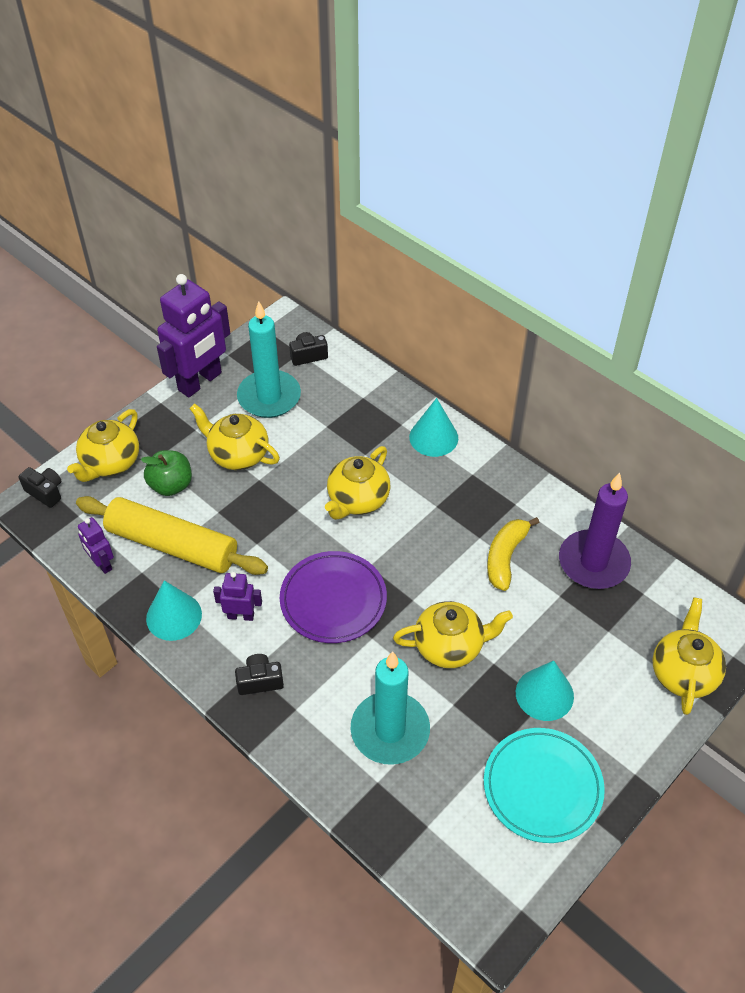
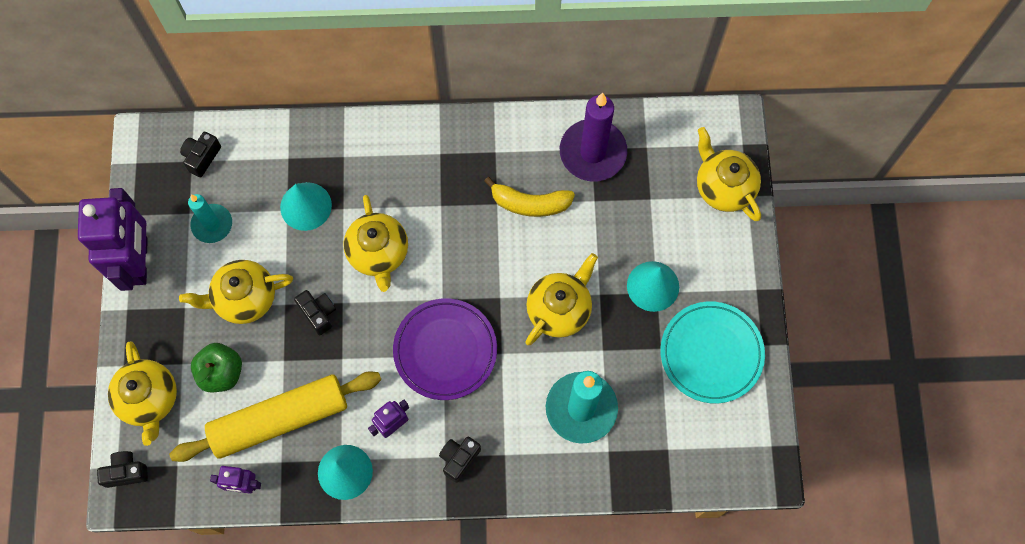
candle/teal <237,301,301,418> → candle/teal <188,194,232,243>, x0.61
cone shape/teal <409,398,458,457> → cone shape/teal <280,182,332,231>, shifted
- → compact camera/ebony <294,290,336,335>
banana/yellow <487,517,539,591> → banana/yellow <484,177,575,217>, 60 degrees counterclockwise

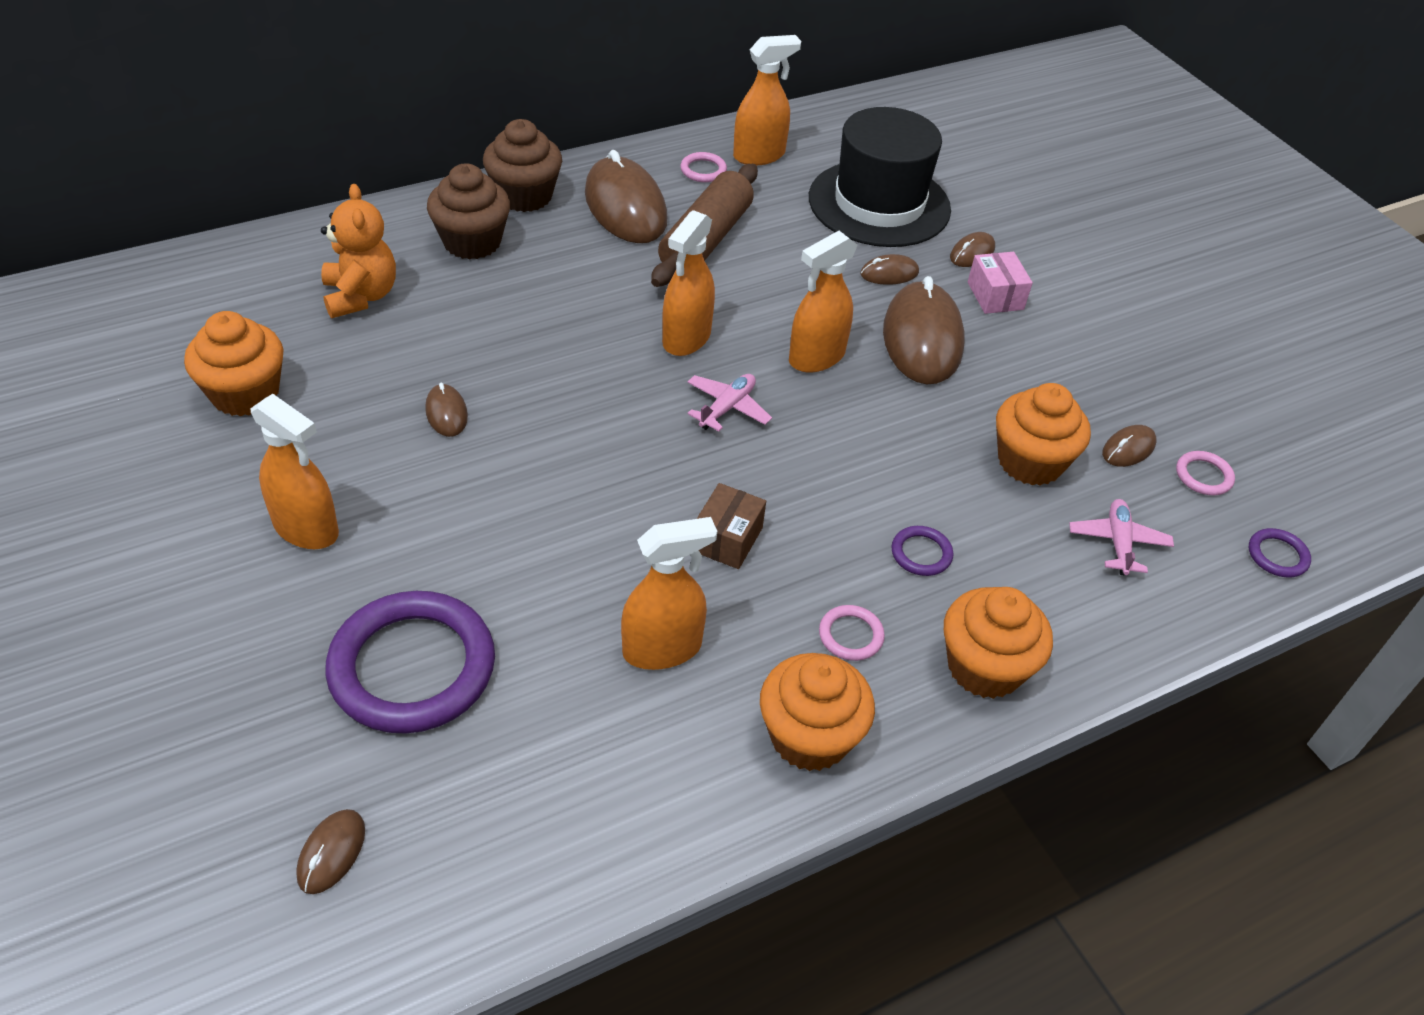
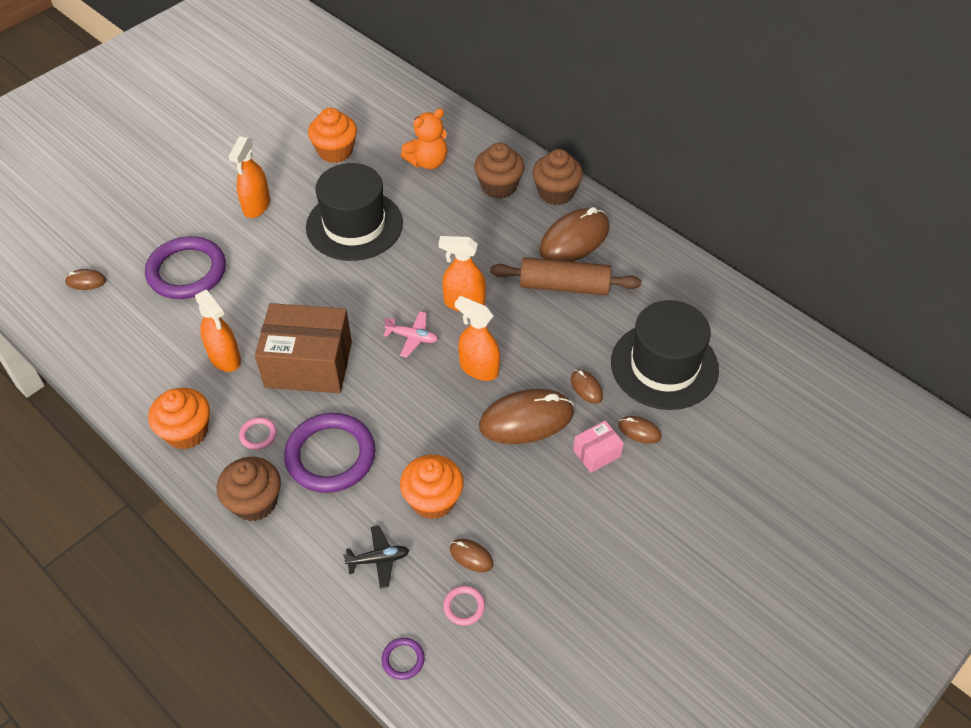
cupcake/orange <944,587,1053,699> → cupcake/dark brown <217,457,281,521>
box/dark brown <697,483,766,569> → box/dark brown <255,303,352,393>, x2.20
hoop/royal purple <891,526,953,576> → hoop/royal purple <284,413,376,493>, x2.39
computer mouse/dark brown <425,383,468,437> → tall hat/ebony <306,163,403,261>
aeroplane/pink <1069,499,1174,576> → aeroplane/ebony <343,526,409,589>
hoop/pink <680,152,727,182> → -
spray cleaner/orange <733,35,801,166> → -

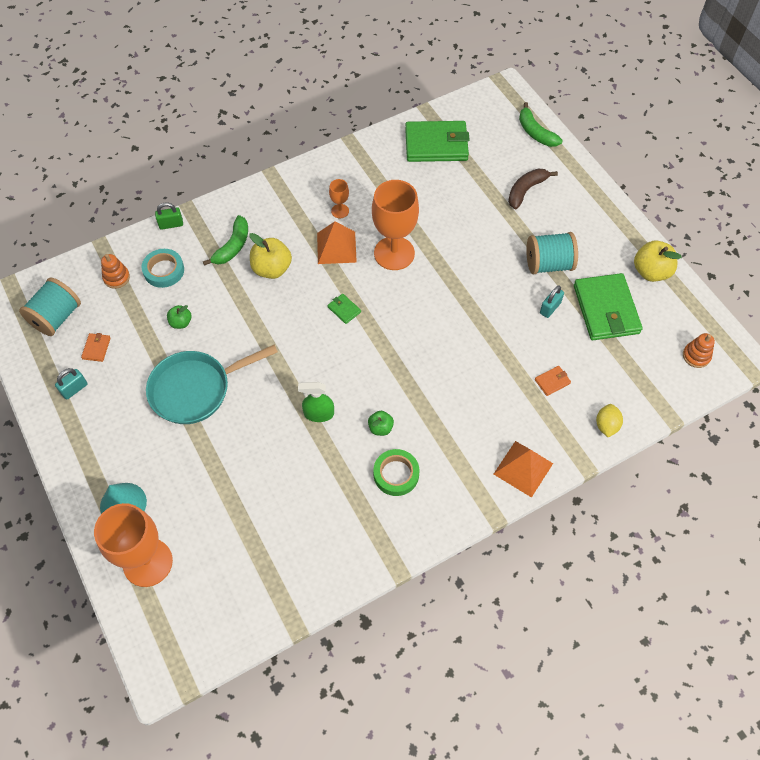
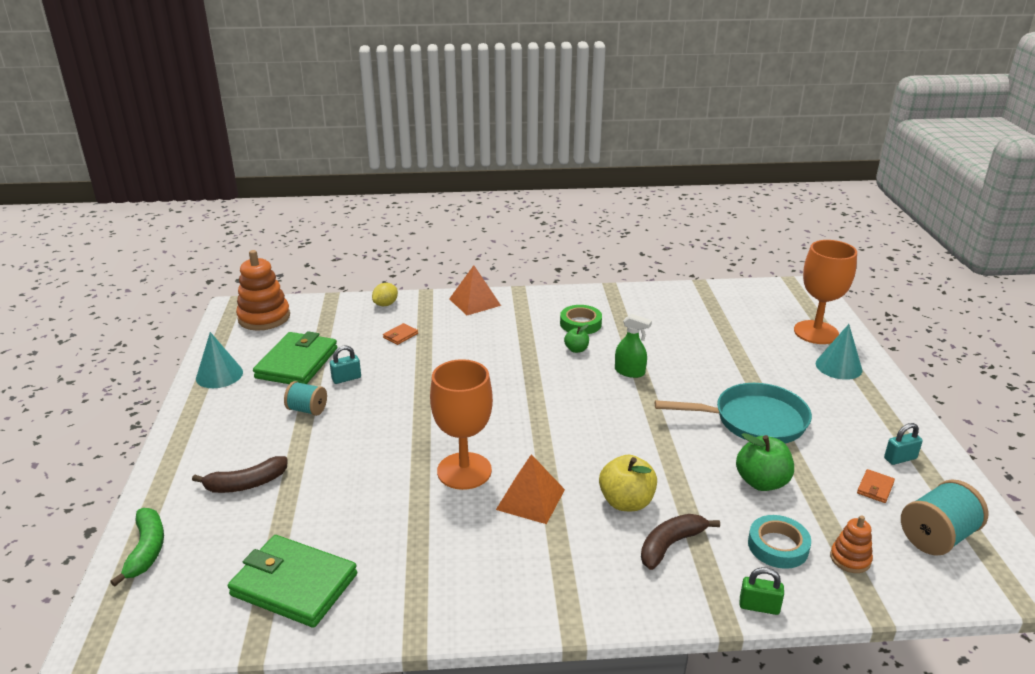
apple/yellow <634,241,682,282> → cone shape/teal <196,332,243,388>
stacking toy/orange <683,333,715,368> → stacking toy/orange <236,250,290,331>, x1.90
bobbin/teal <526,232,578,274> → bobbin/teal <284,381,327,416>, x0.63
billfold/orange <535,366,571,396> → billfold/orange <383,323,418,345>, 45 degrees counterclockwise
banana/emerald <203,215,248,266> → banana/dark brown <641,514,720,570>
apple/emerald <167,305,192,329> → apple/emerald <736,433,794,491>, x1.78
billfold/emerald <327,294,361,324> → -
chalice/orange <329,179,349,218> → -

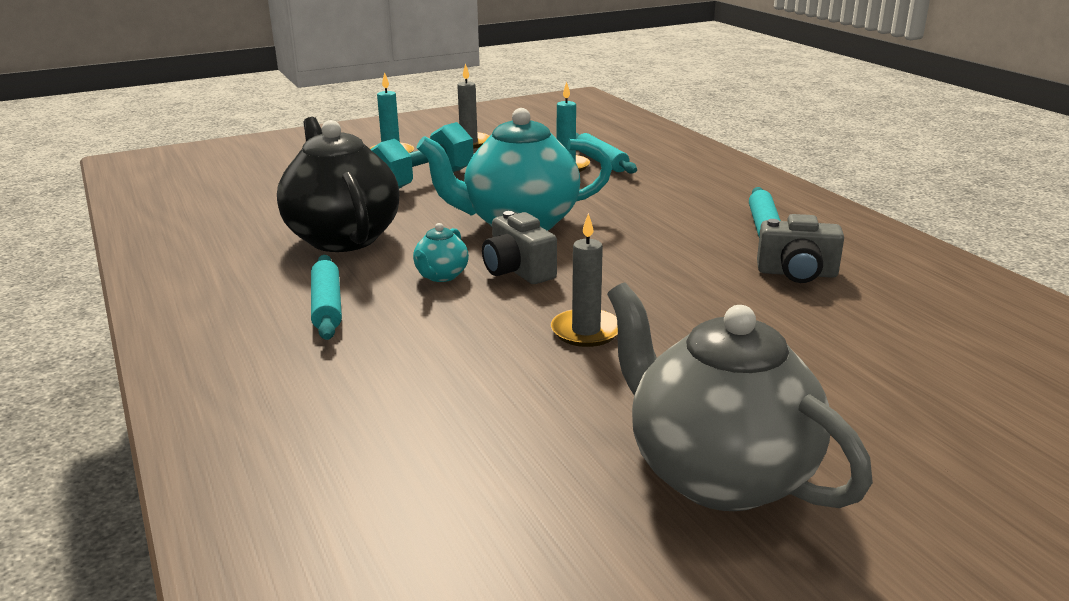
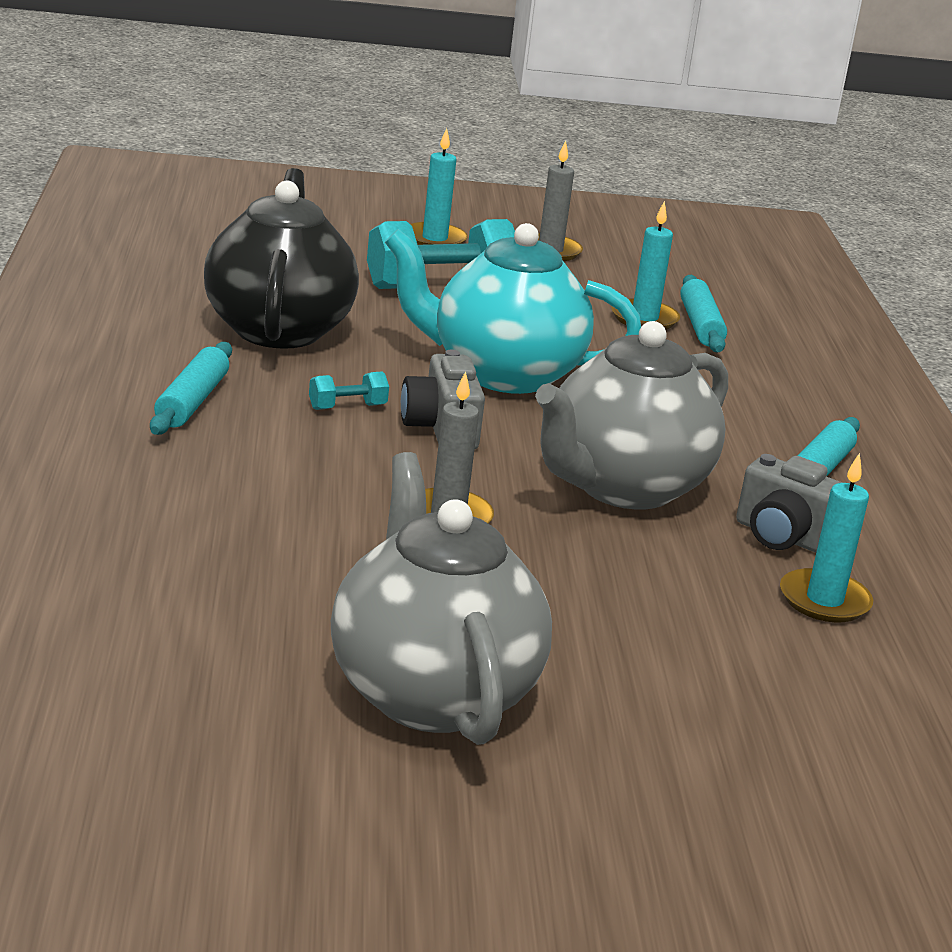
tea pot/teal <413,223,469,282> → hand weight/teal <309,372,389,410>
- → tea pot/grey <535,321,728,510>
- → candle/teal <780,453,873,622>

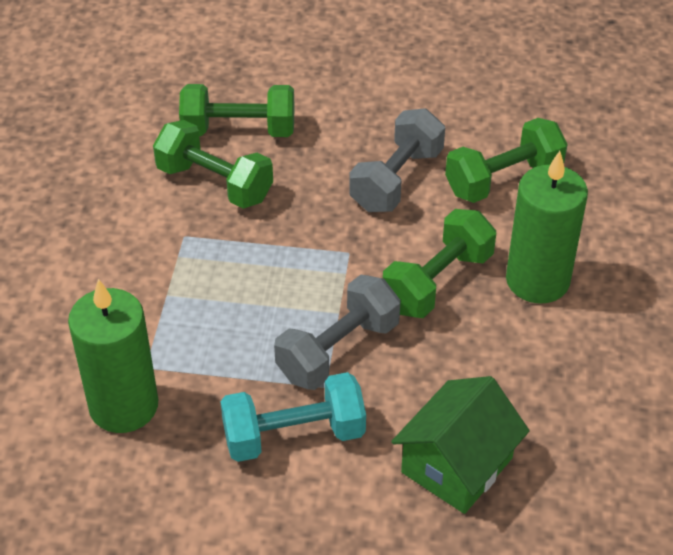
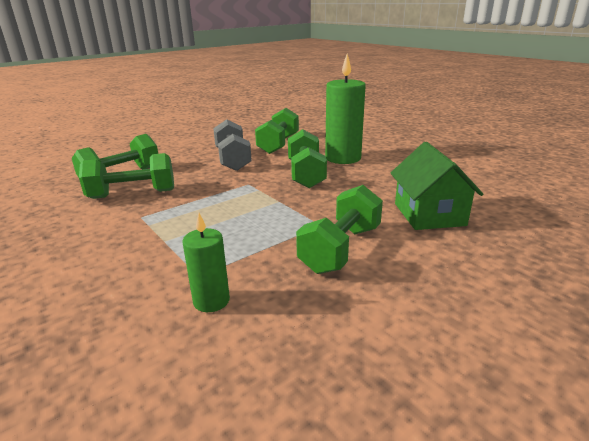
candle/emerald <68,279,158,433> → candle/emerald <182,213,230,312>, x0.55
hand weight/teal <220,372,366,462> → hand weight/emerald <296,185,383,274>
hand weight/grey <274,275,401,390> → -

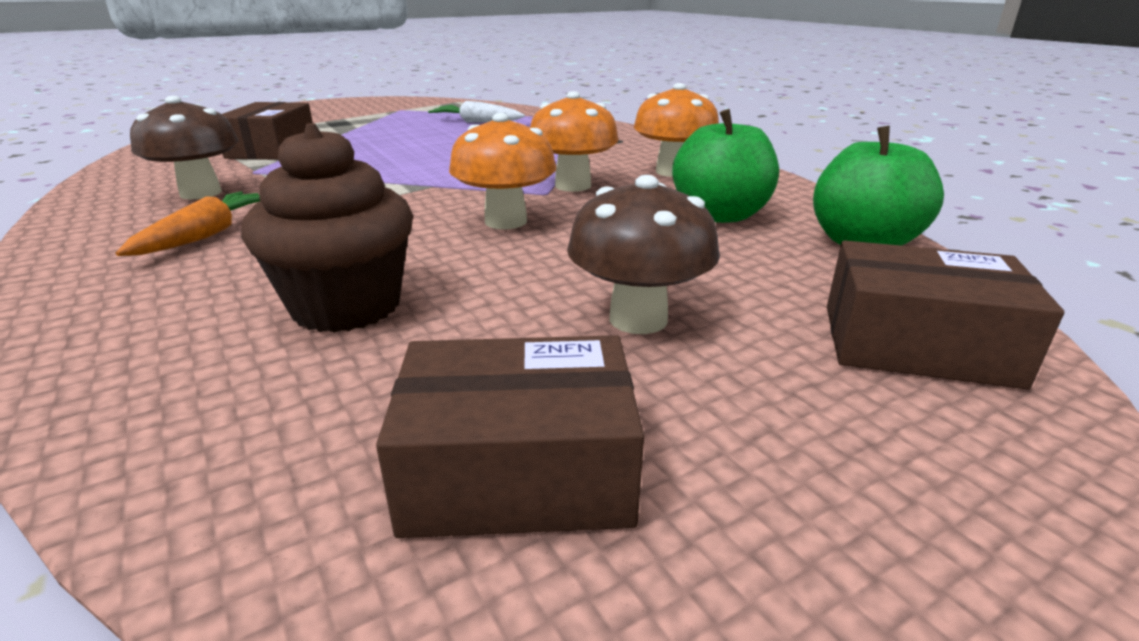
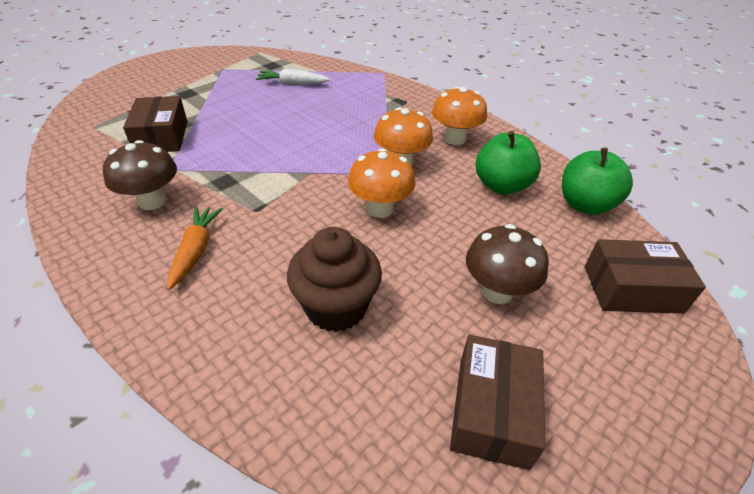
box/dark brown <376,335,644,538> → box/dark brown <450,335,545,470>, 60 degrees counterclockwise

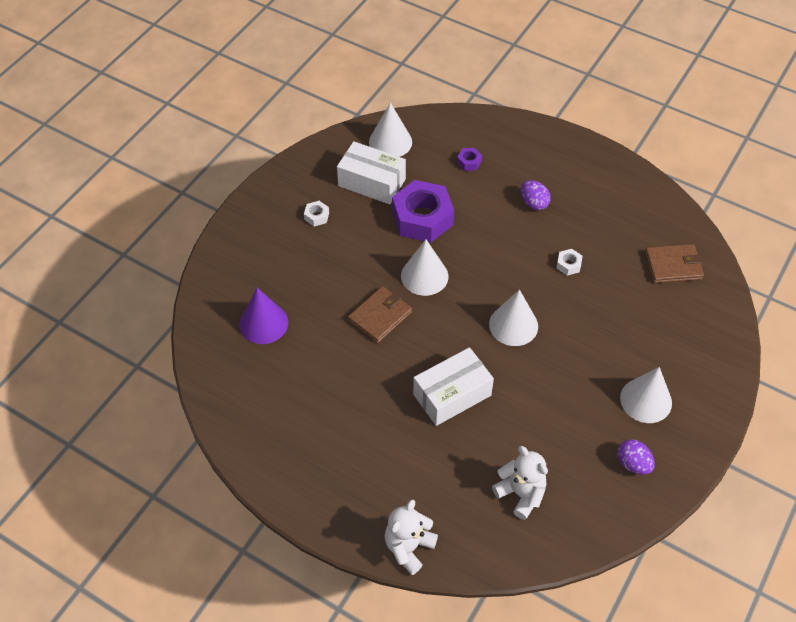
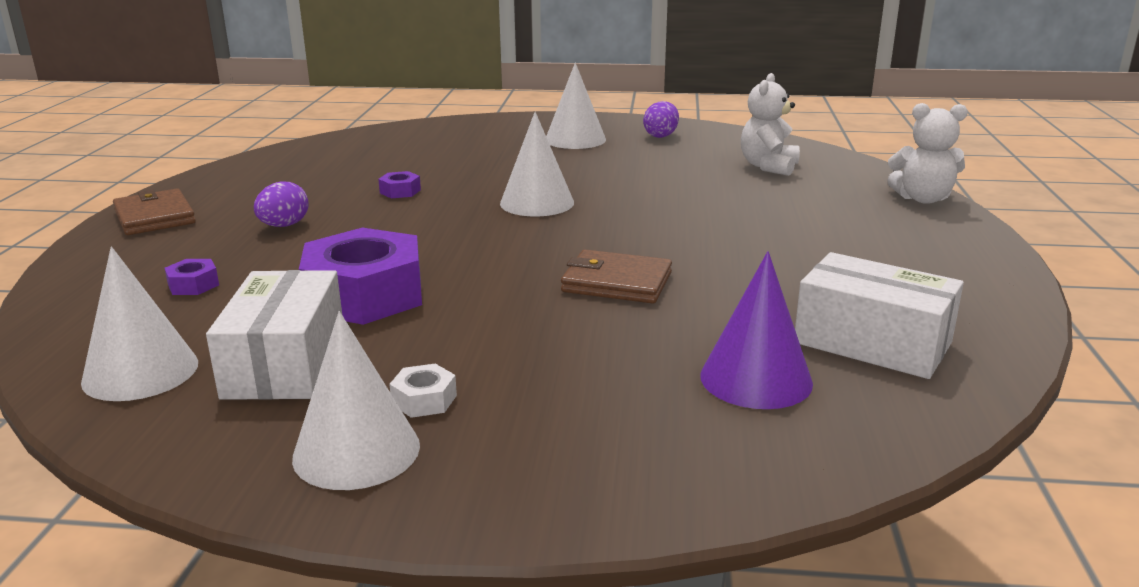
billfold/dark brown <645,244,704,283> → billfold/dark brown <113,189,196,235>, shifted
cone shape/snow-white <401,240,448,296> → cone shape/snow-white <292,311,420,490>, shifted
nut/snow-white <556,249,582,276> → nut/royal purple <378,171,421,198>
box/snow-white <413,347,494,426> → box/snow-white <795,252,964,379>, shifted

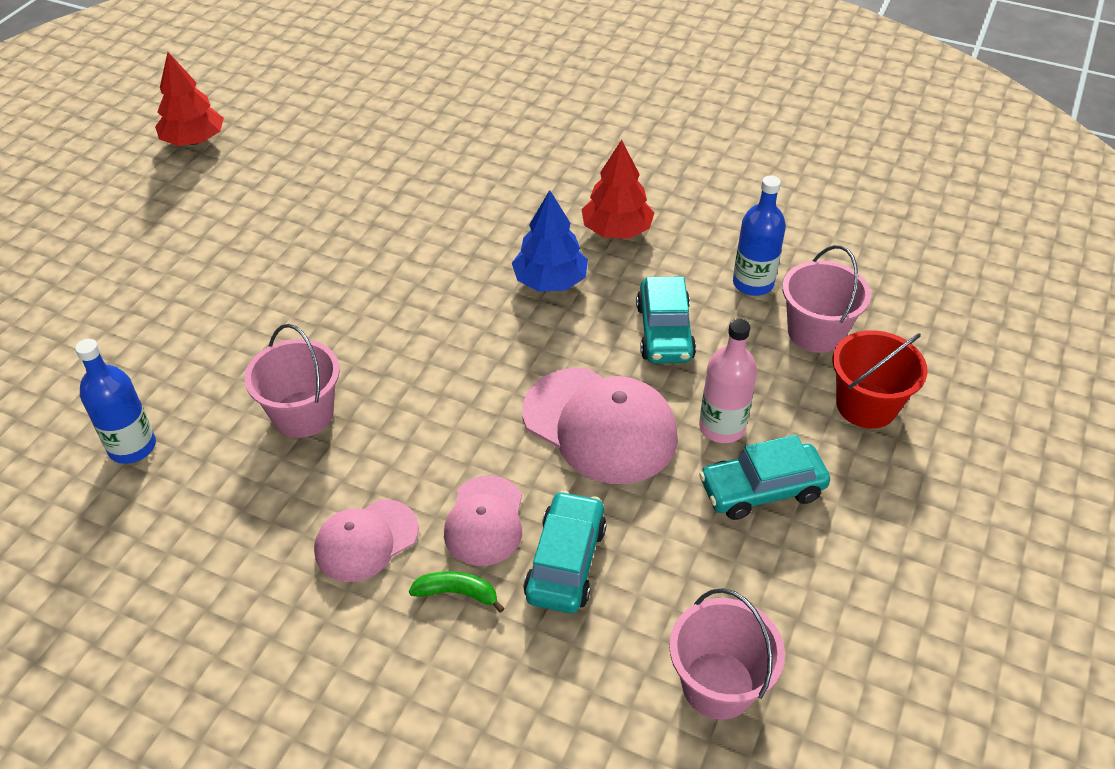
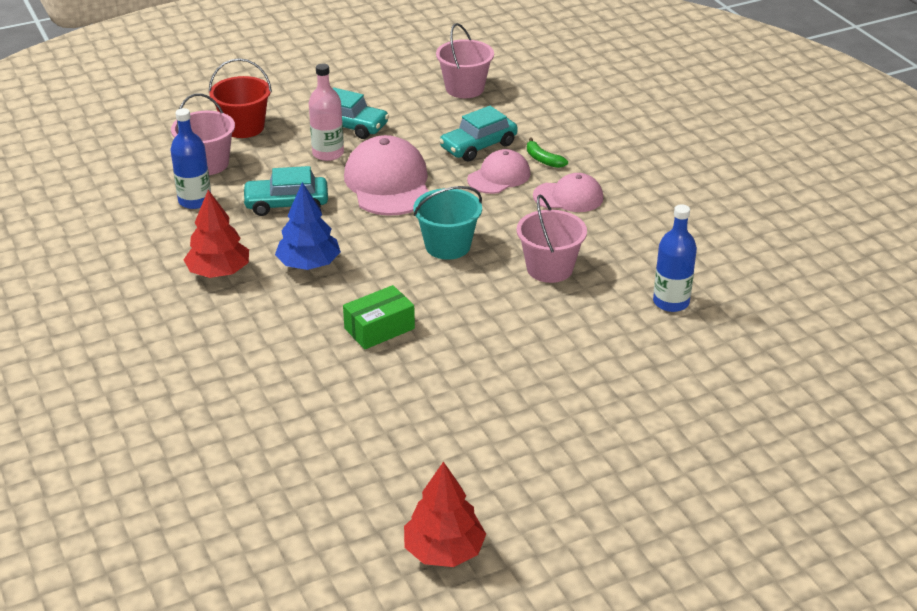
automobile/teal <636,277,696,363> → automobile/teal <242,166,328,216>, 135 degrees counterclockwise
- → box/emerald <343,285,415,349>
- → pail/teal <413,186,482,260>

